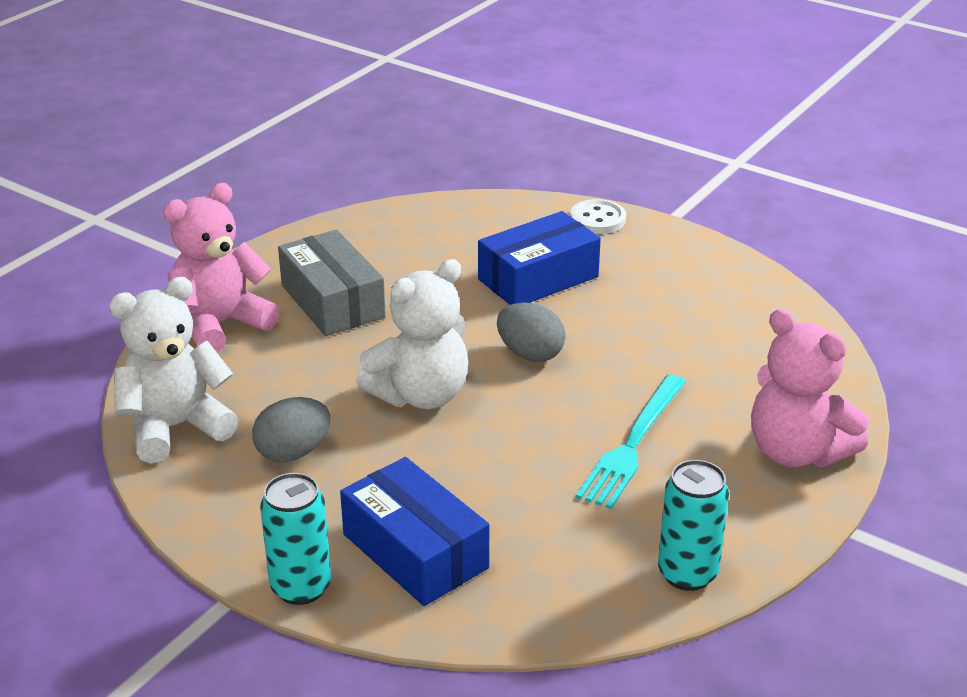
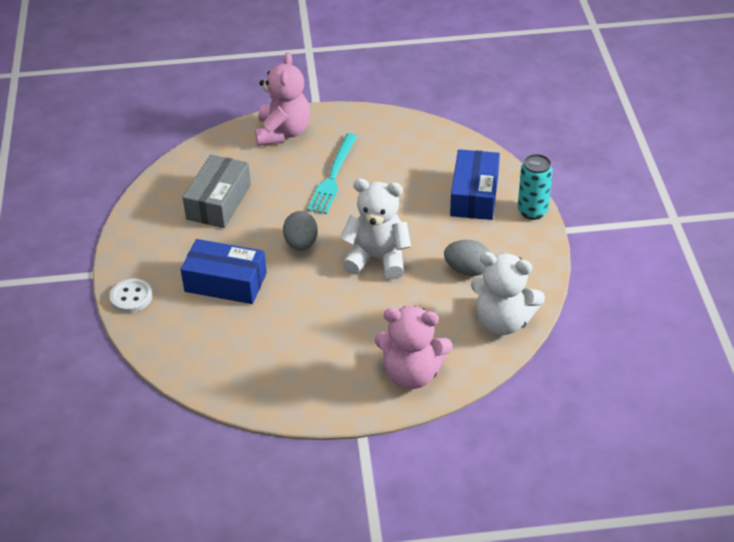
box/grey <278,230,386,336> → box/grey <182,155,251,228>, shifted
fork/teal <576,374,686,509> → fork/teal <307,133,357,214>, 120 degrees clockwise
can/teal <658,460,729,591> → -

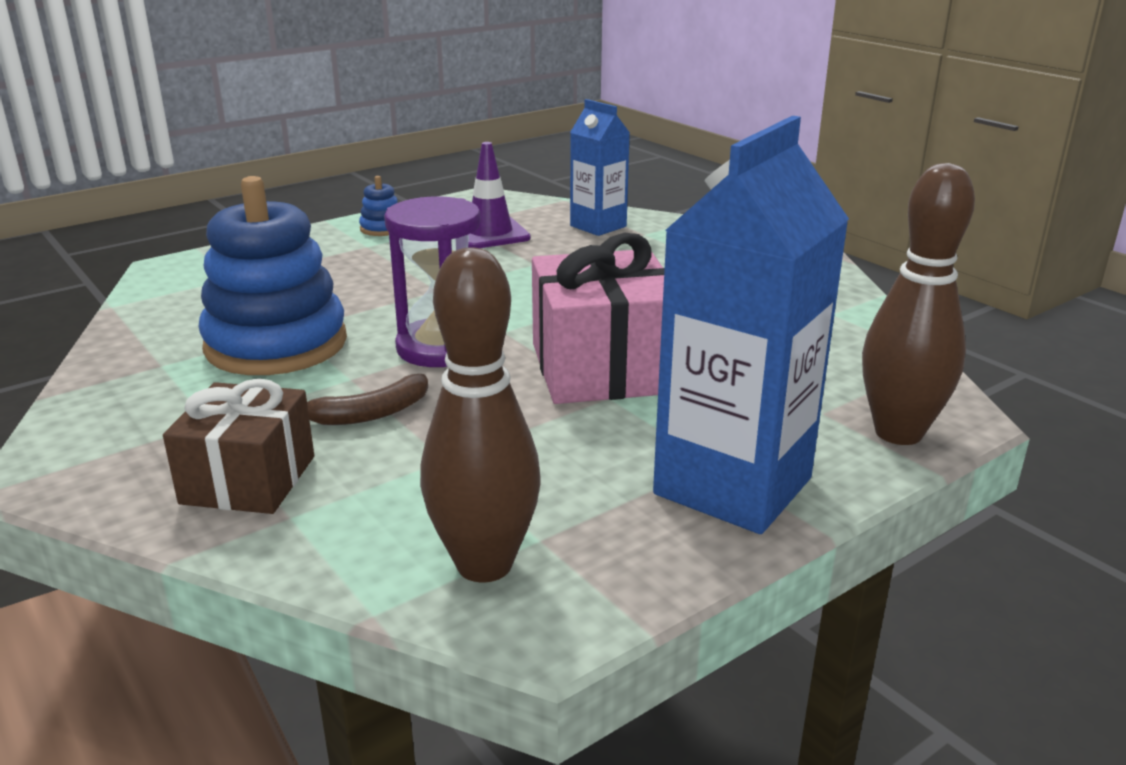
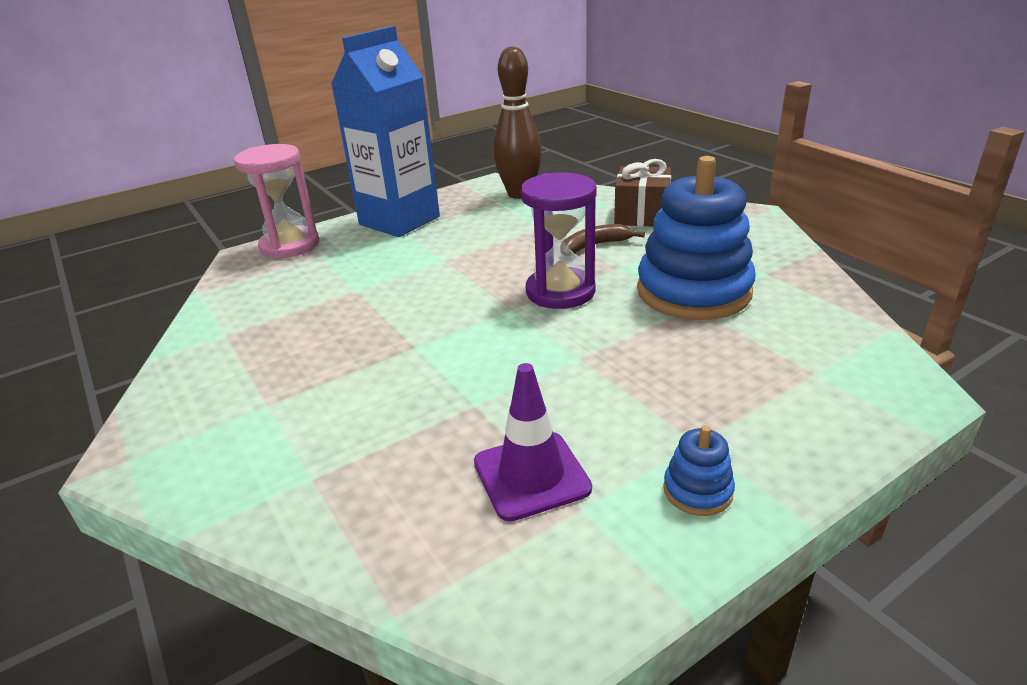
tenpin/dark brown <862,163,975,445> → sandglass/pink <234,144,319,259>
wrapped gift/pink <532,233,665,404> → -
juice carton/cobalt <570,99,630,236> → -

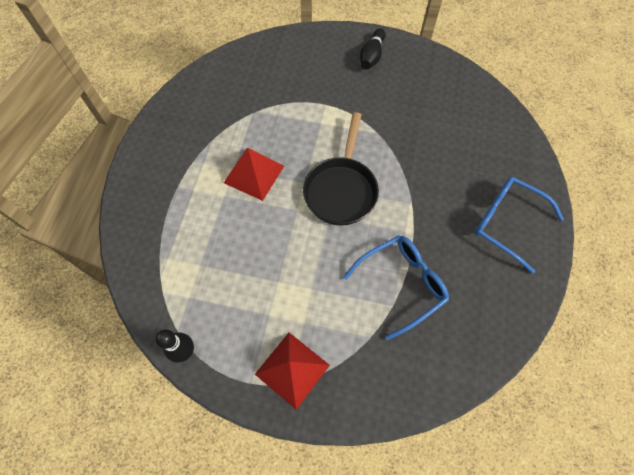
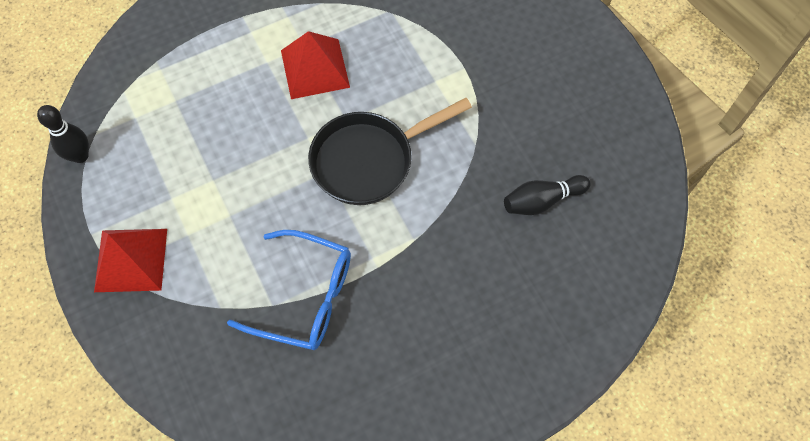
tenpin/ebony <360,28,385,70> → tenpin/ebony <504,175,591,215>, shifted
glasses/cobalt <475,177,564,274> → -

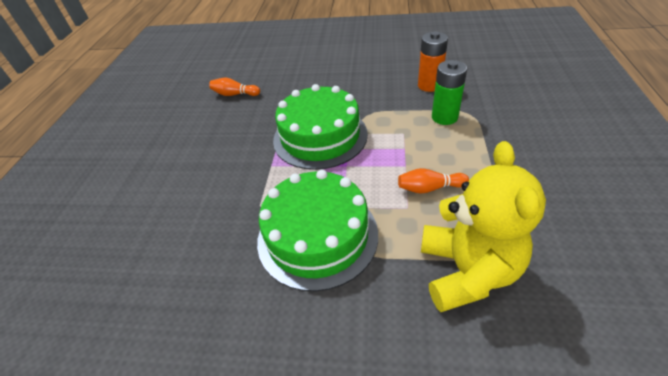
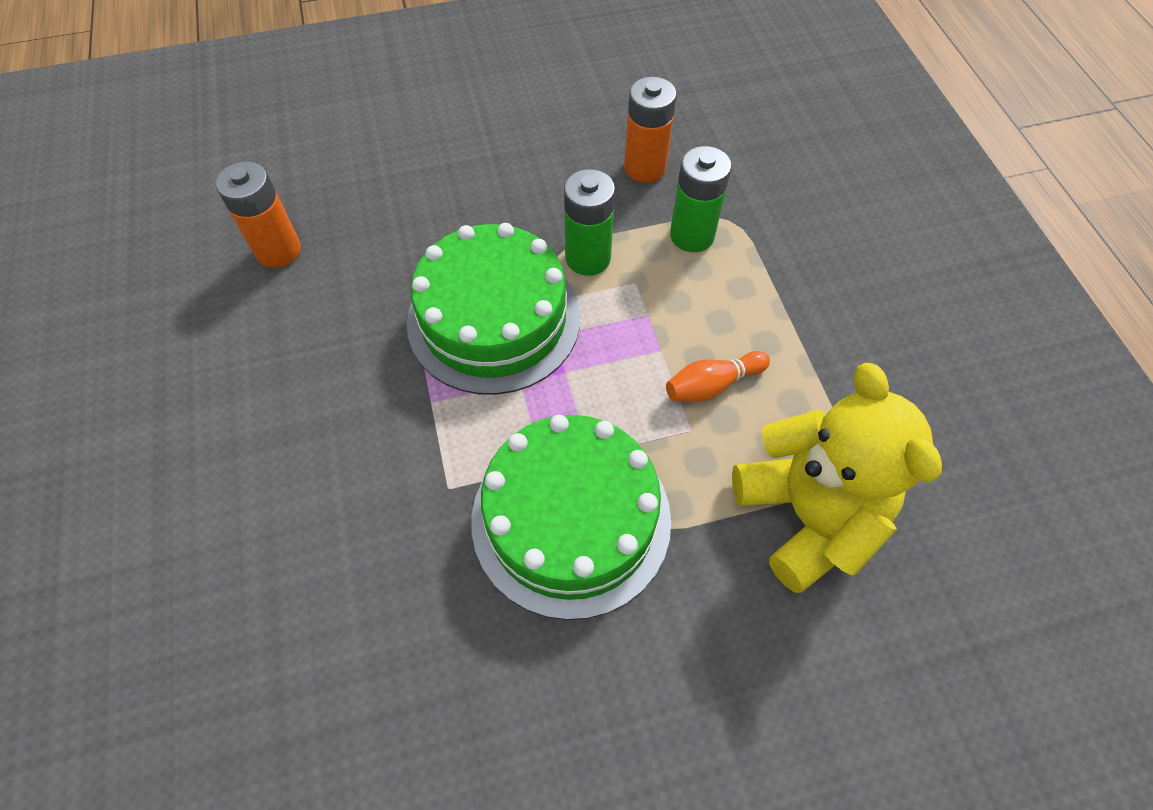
tenpin/orange <209,78,260,96> → power cell/orange <216,161,301,268>
- → power cell/emerald <564,169,615,276>

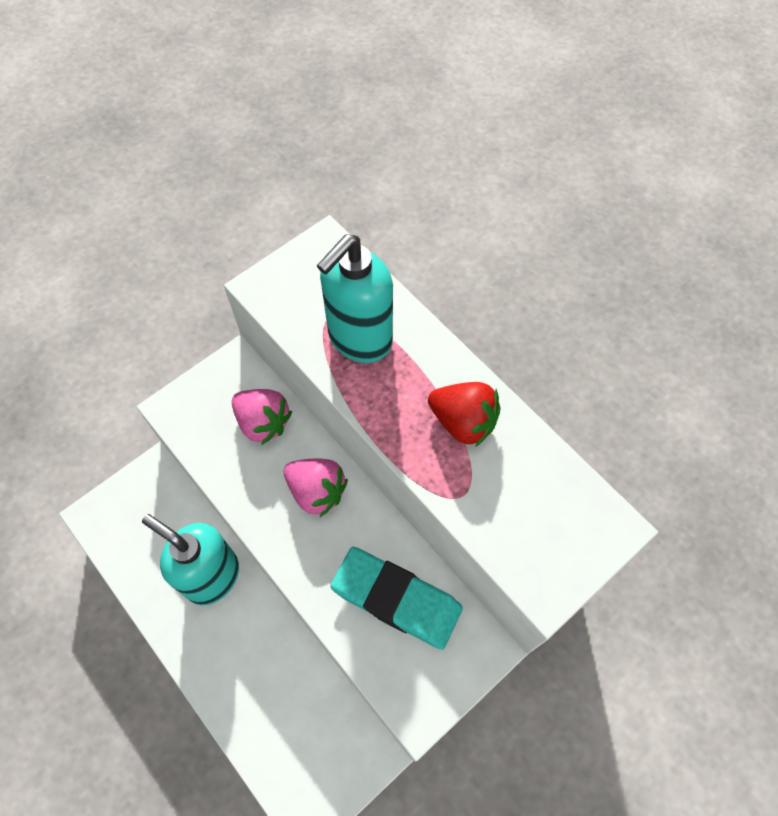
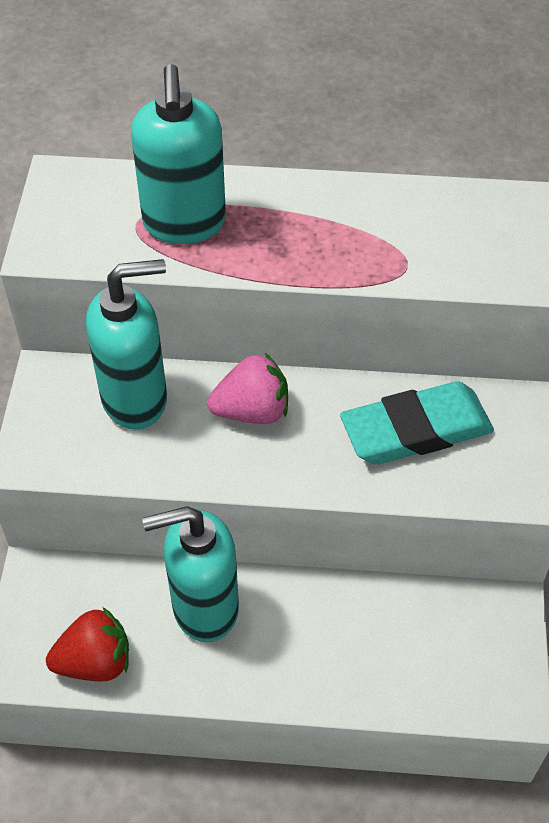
berry/scarlet <428,382,501,447> → berry/scarlet <46,607,129,682>, shifted
berry/pink <232,389,292,445> → soap dispenser/teal <86,259,167,430>

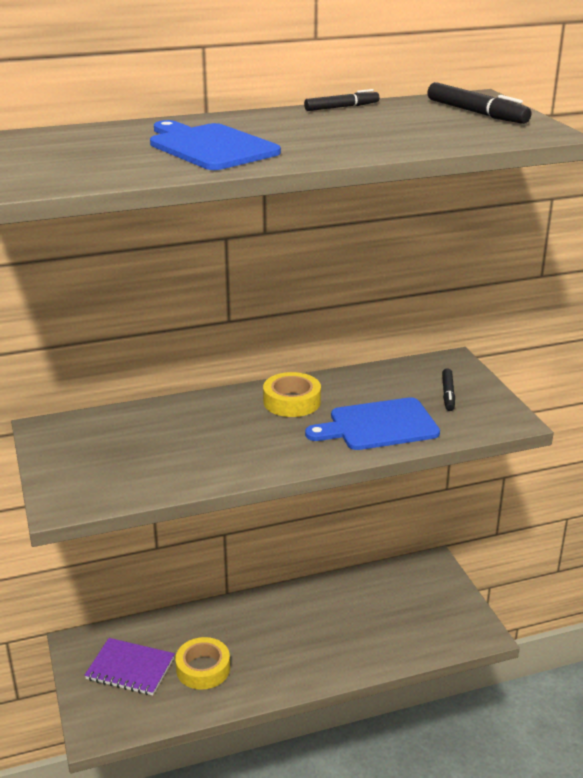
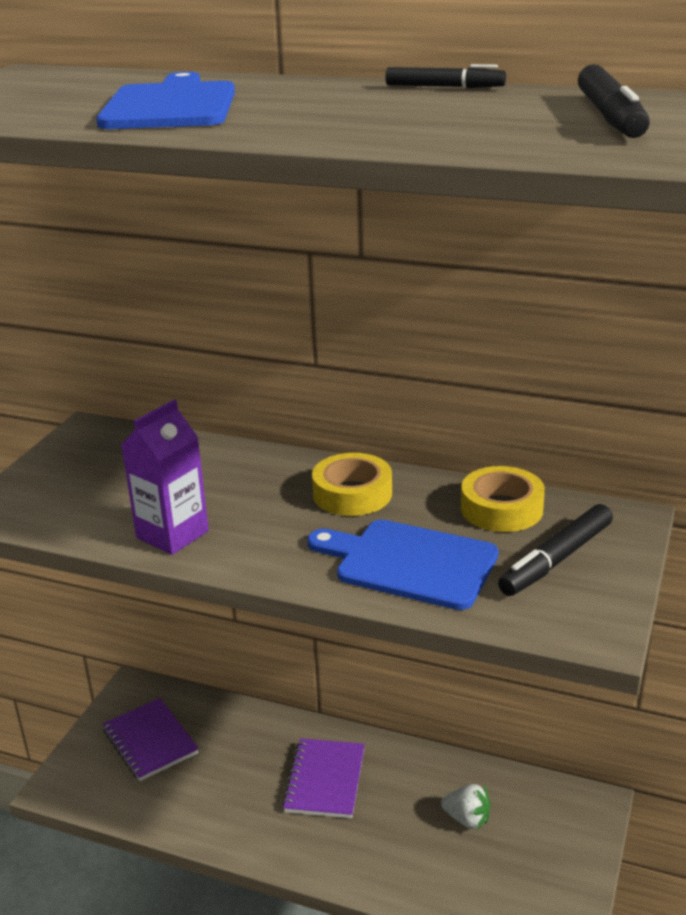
- → juice carton/royal purple <121,399,209,555>
- → notebook/royal purple <282,738,365,818>
- → berry/snow-white <441,784,491,829>
tape/yellow <175,637,230,690> → tape/yellow <461,466,545,532>, shifted
felt pen/ebony <442,368,455,411> → felt pen/ebony <498,504,613,596>, x1.54

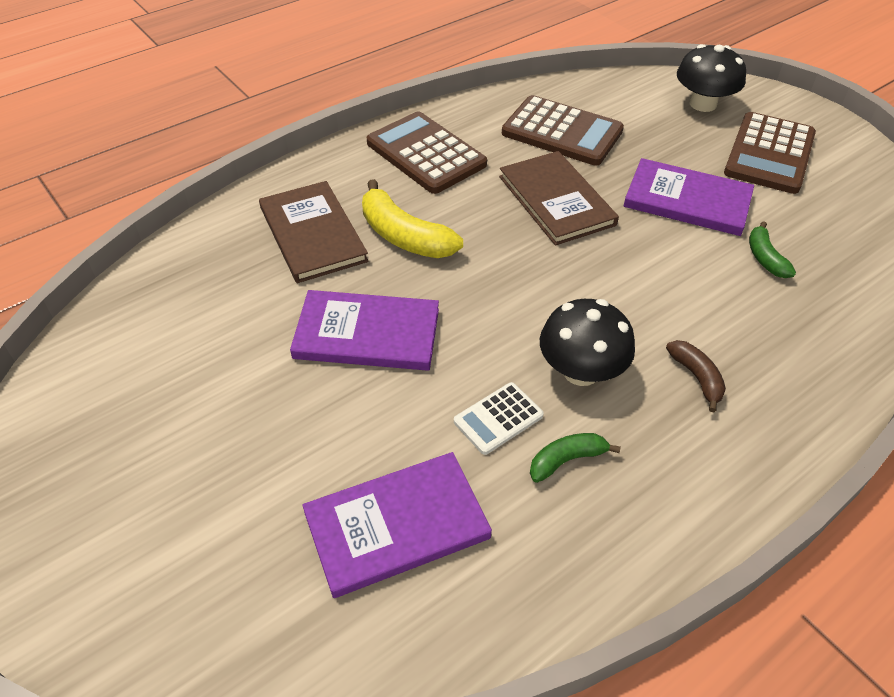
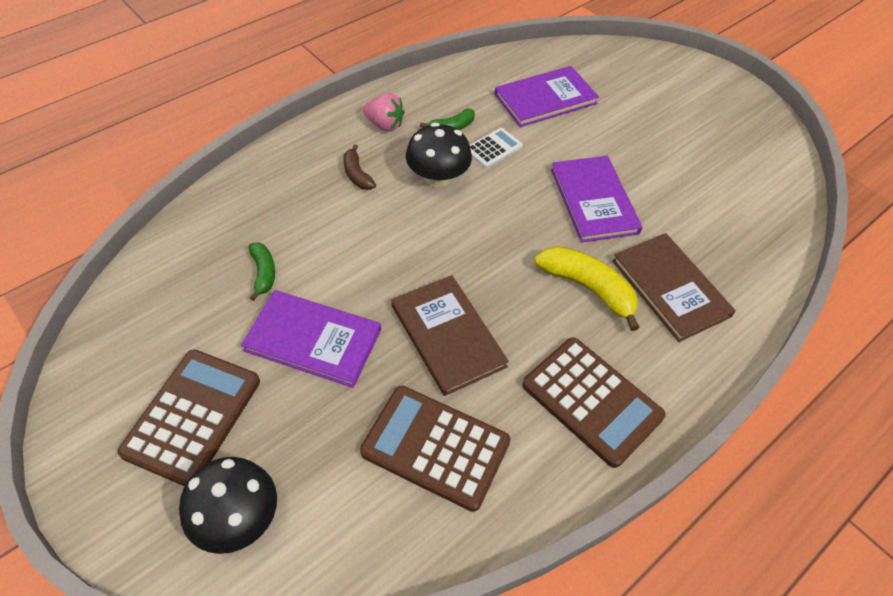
- → berry/pink <363,93,405,131>
hardback/royal purple <290,290,439,371> → hardback/royal purple <551,156,643,243>, 75 degrees clockwise

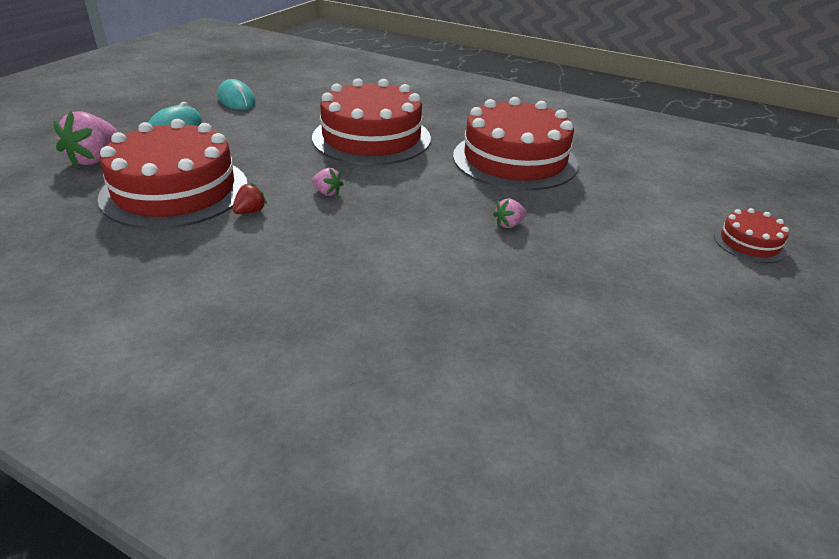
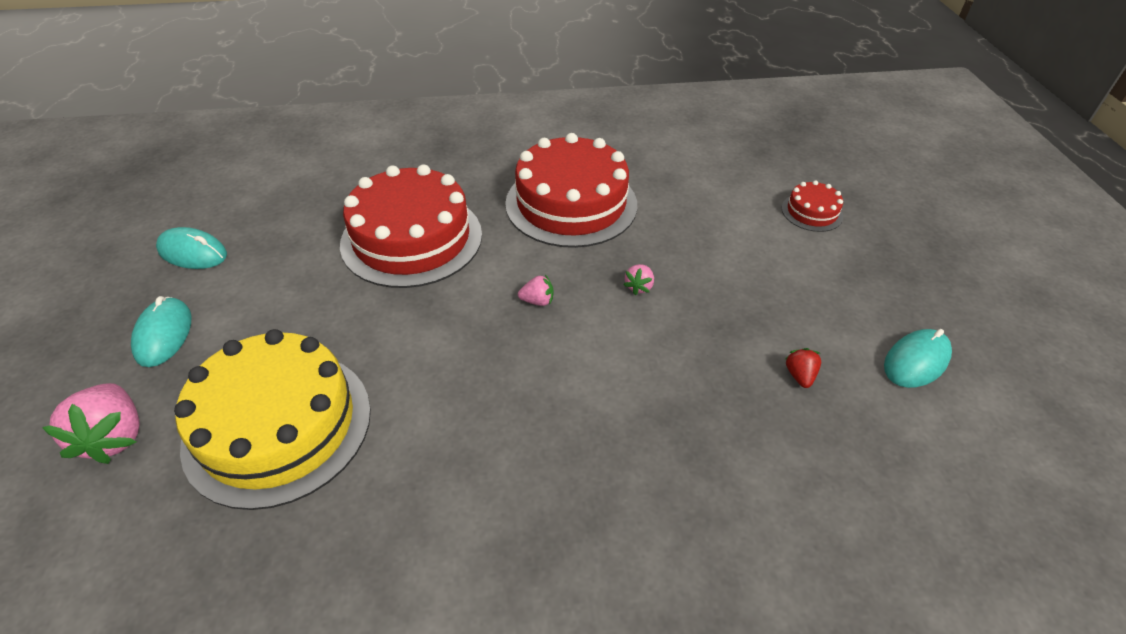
gateau/scarlet <97,119,247,229> → gateau/yellow <174,329,371,510>
berry/pink <312,168,343,196> → berry/pink <518,274,553,306>, shifted
berry/scarlet <232,183,267,214> → berry/scarlet <785,348,821,388>, shifted
- → computer mouse/teal <884,329,952,388>

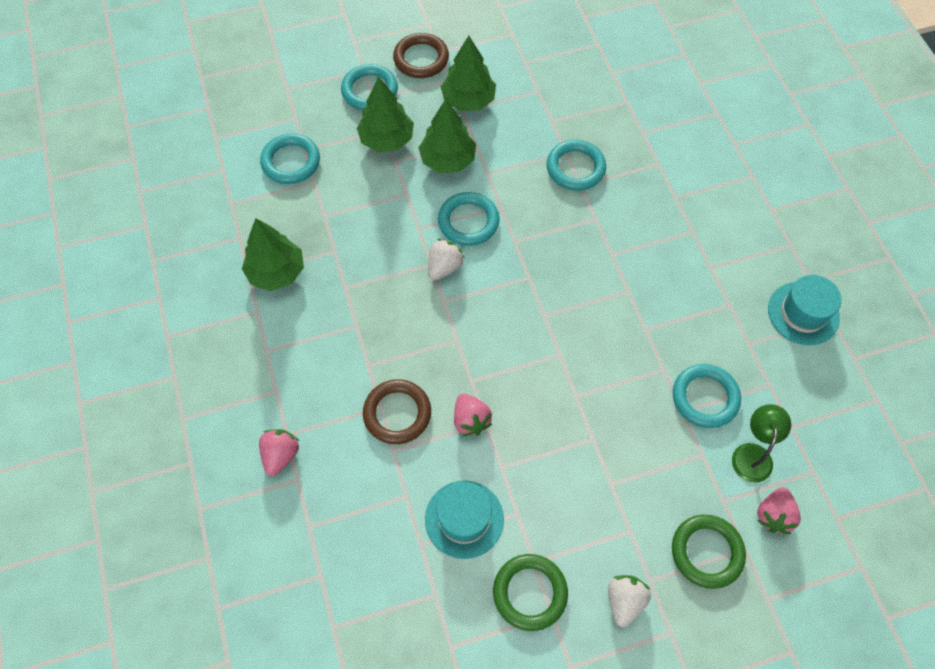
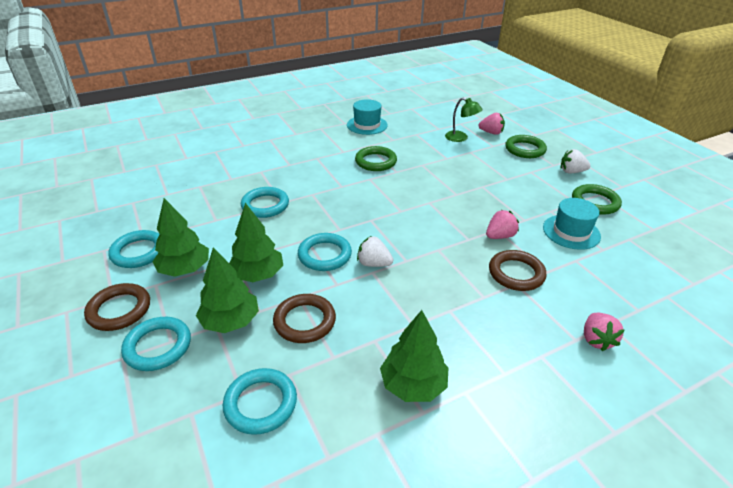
hoop/teal <673,364,741,428> → hoop/teal <108,230,160,268>, shifted
- → hoop/dark brown <273,294,336,343>
- → hoop/emerald <355,146,397,171>
lamp/emerald <732,404,791,483> → lamp/emerald <445,98,483,142>, 150 degrees counterclockwise
berry/pink <259,429,299,476> → berry/pink <584,313,624,351>, 90 degrees counterclockwise

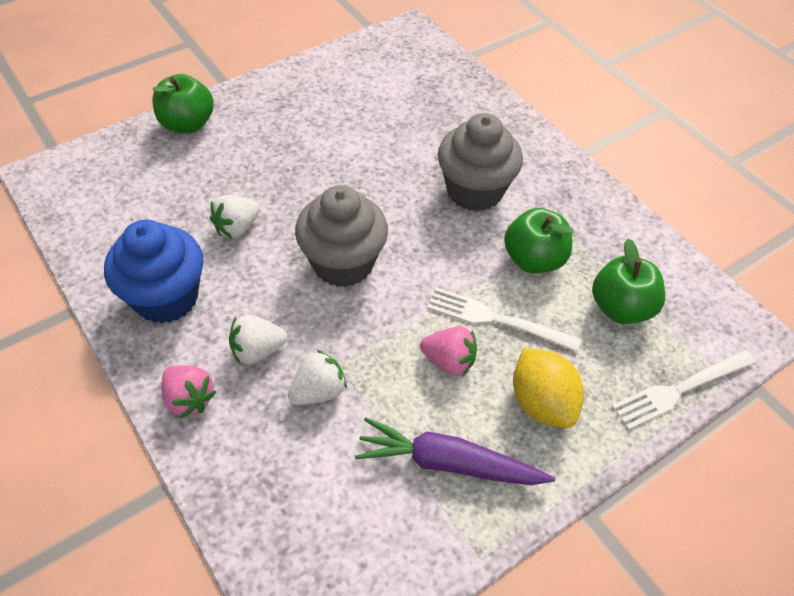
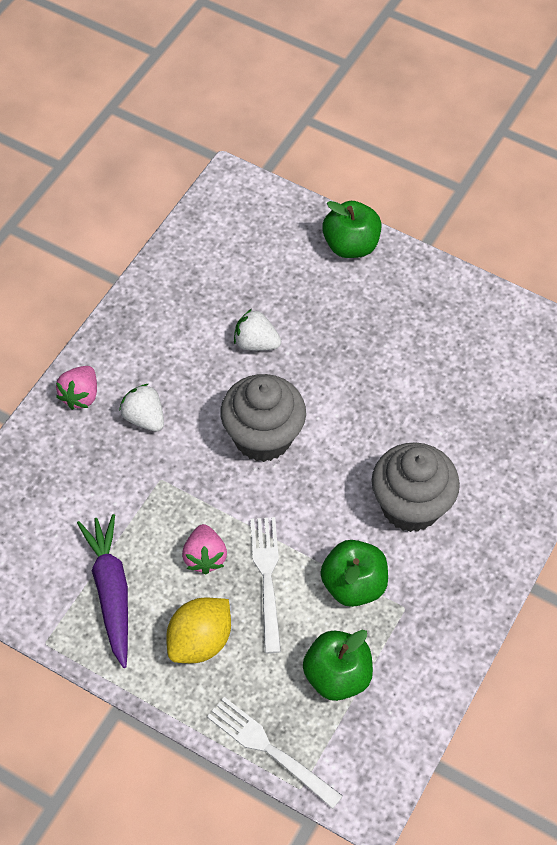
cupcake/cobalt <104,220,204,324> → -
berry/snow-white <288,350,347,405> → -

